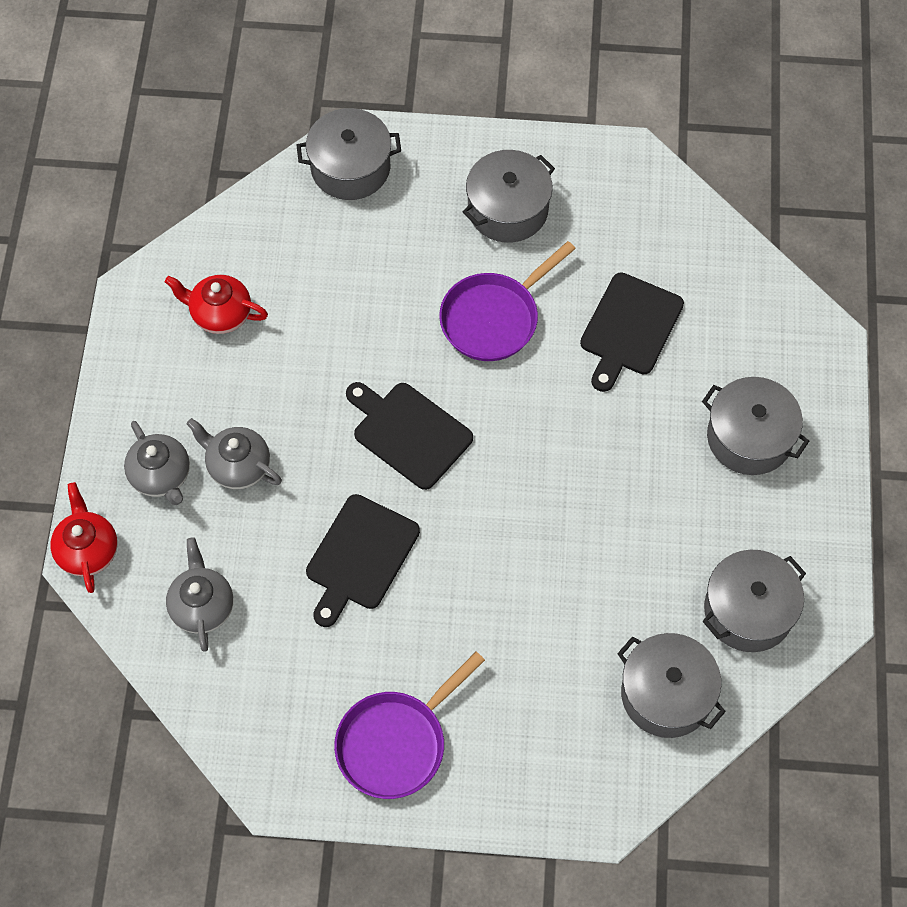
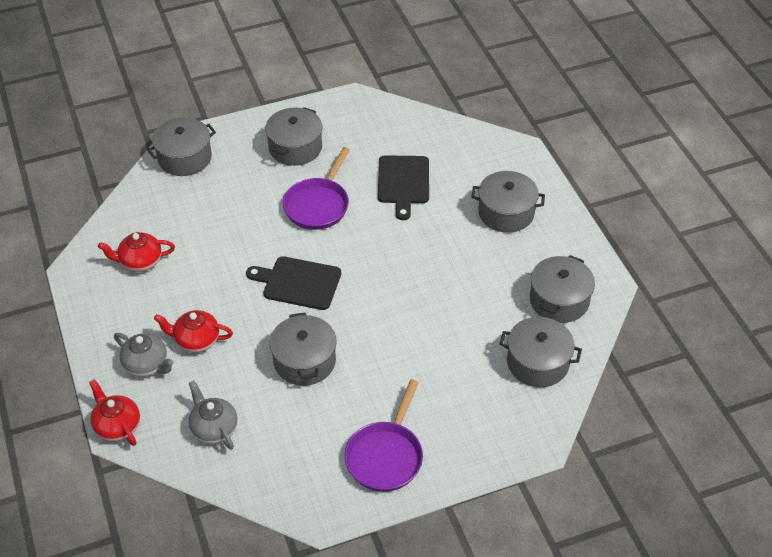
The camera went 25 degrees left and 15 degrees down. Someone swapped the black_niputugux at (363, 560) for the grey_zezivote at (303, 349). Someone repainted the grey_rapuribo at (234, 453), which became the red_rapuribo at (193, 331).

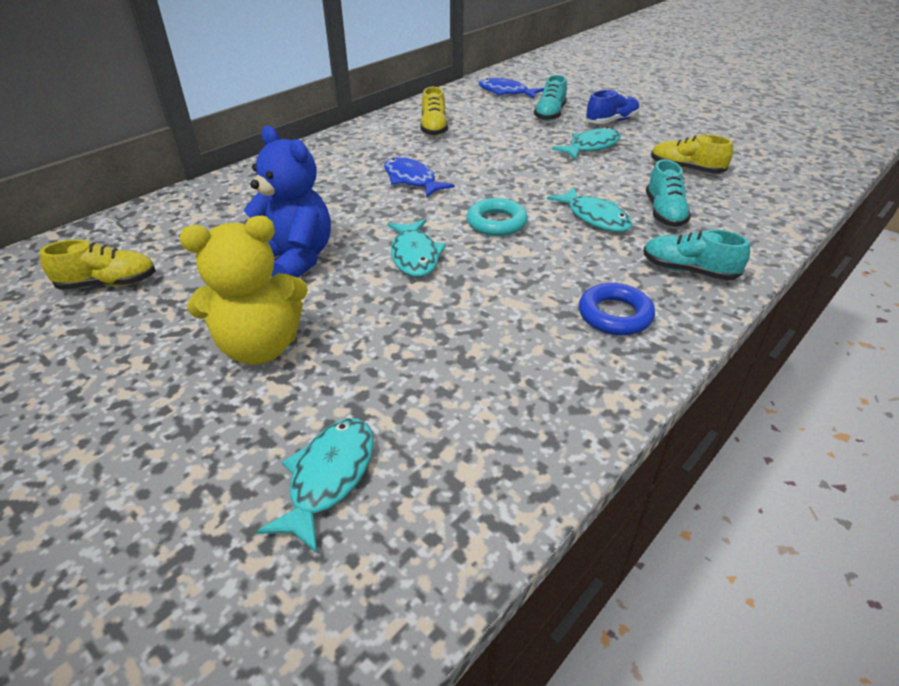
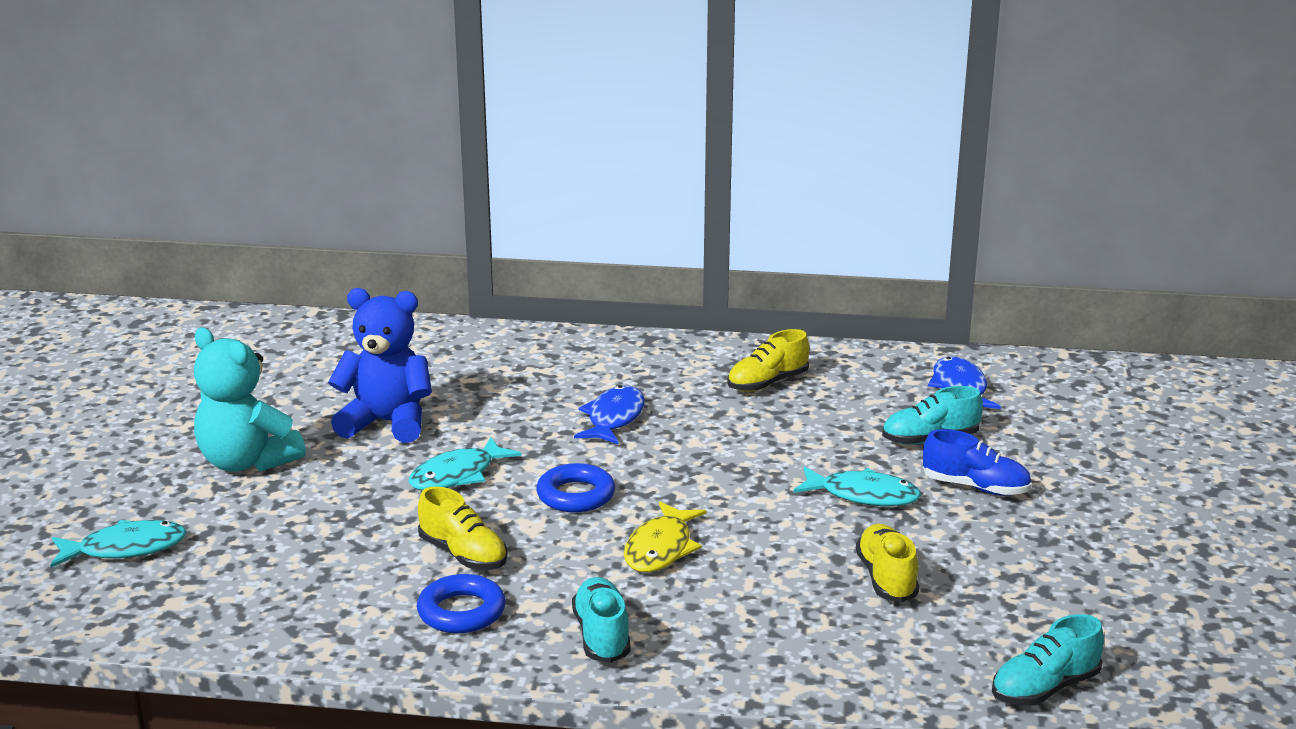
The camera went 55 degrees right and 15 degrees down. Someone carried the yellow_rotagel from (98, 264) to (463, 528). Someone carried the turquoise_rotagel from (668, 193) to (1048, 660). Someone repainted the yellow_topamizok at (244, 290), which became the turquoise_topamizok at (250, 400). Someone repainted the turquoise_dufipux at (497, 217), which became the blue_dufipux at (575, 487). Someone repainted the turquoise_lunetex at (589, 209), which became the yellow_lunetex at (665, 537). Someone rotated the blue_topamizok at (287, 202) by 90 degrees counterclockwise.

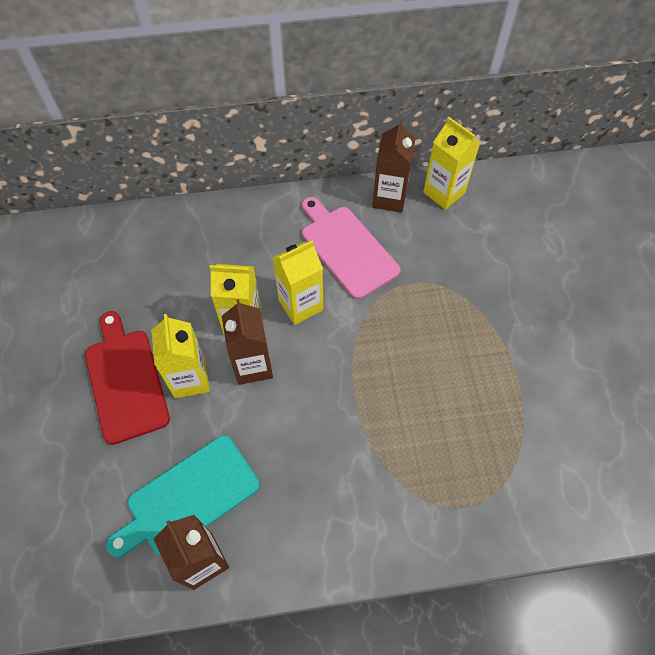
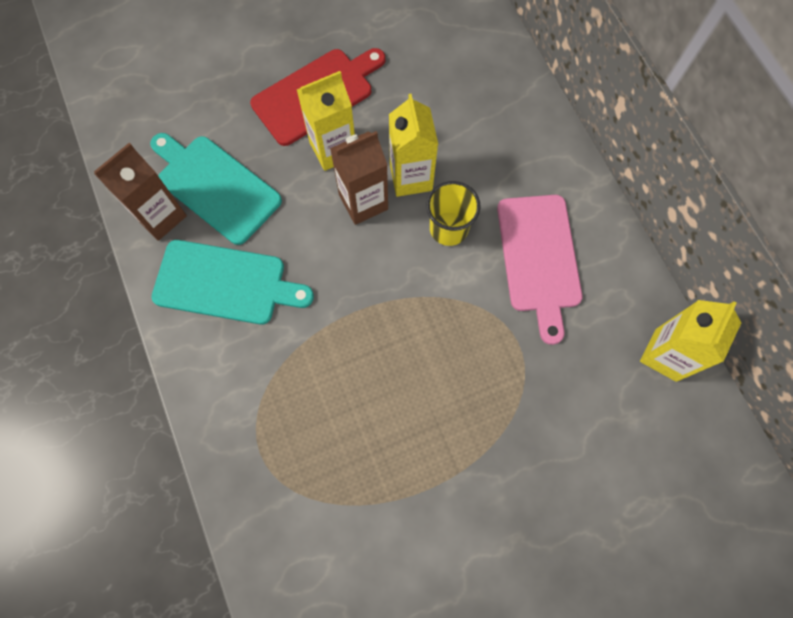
The camera went 75 degrees right and 10 degrees up. Someone took away the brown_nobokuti at (393, 166). Someone put down the turquoise_niputugux at (232, 282). Someone swapped the yellow_nobokuti at (298, 282) for the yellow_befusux at (453, 213). Someone rotated the pink_niputugux at (351, 248) by 135 degrees clockwise.

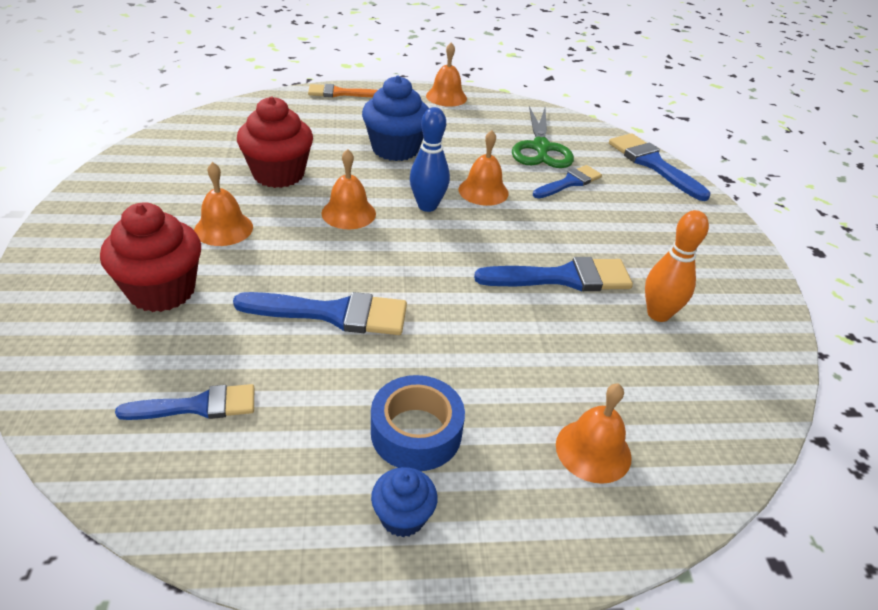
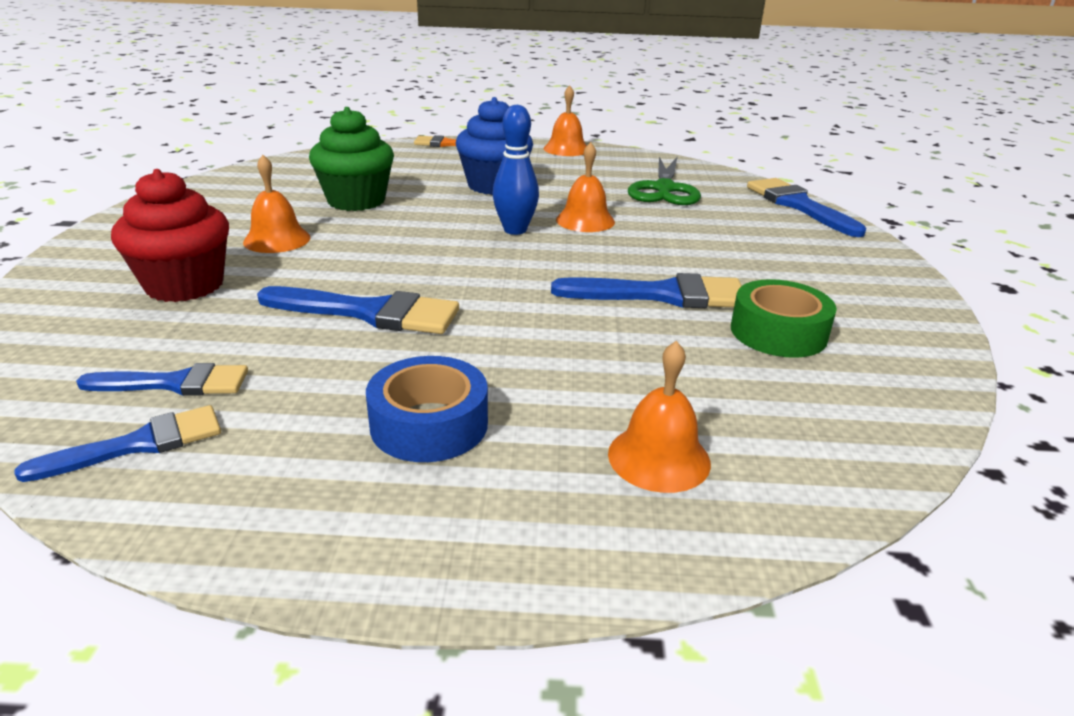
The camera went 10 degrees right and 10 degrees down. Someone took away the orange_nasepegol at (348, 189). Someone took away the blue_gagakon at (404, 502). Someone carried the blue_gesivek from (567, 181) to (118, 443). Someone swapped the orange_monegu at (677, 266) for the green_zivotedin at (784, 318). Someone repainted the red_gagakon at (275, 142), which became the green_gagakon at (351, 159).

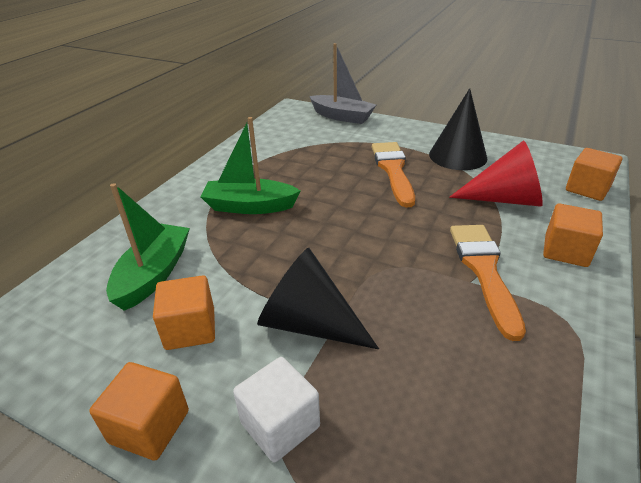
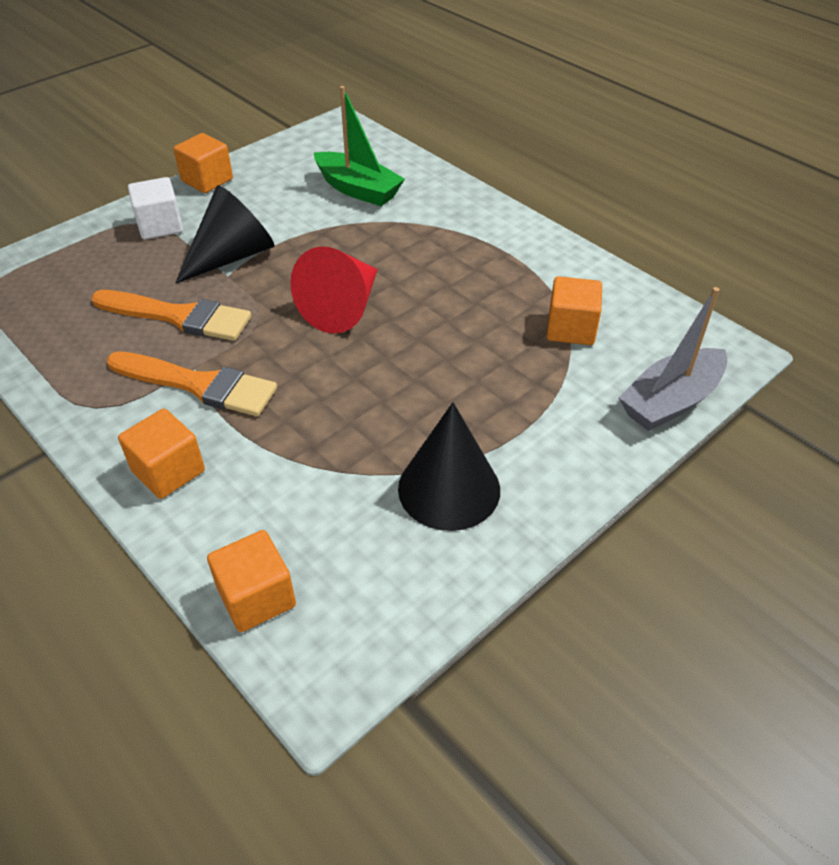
The camera went 110 degrees right and 10 degrees up. Someone took away the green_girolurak at (250, 165). Someone carried the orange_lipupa from (184, 312) to (574, 310). Someone carried the orange_gesivek from (393, 174) to (171, 315). Someone carried the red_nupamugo from (496, 174) to (334, 290).

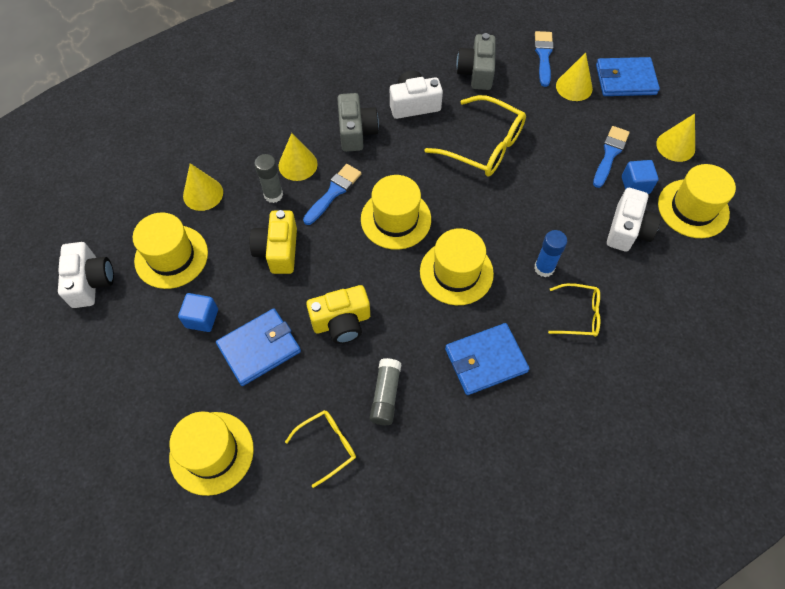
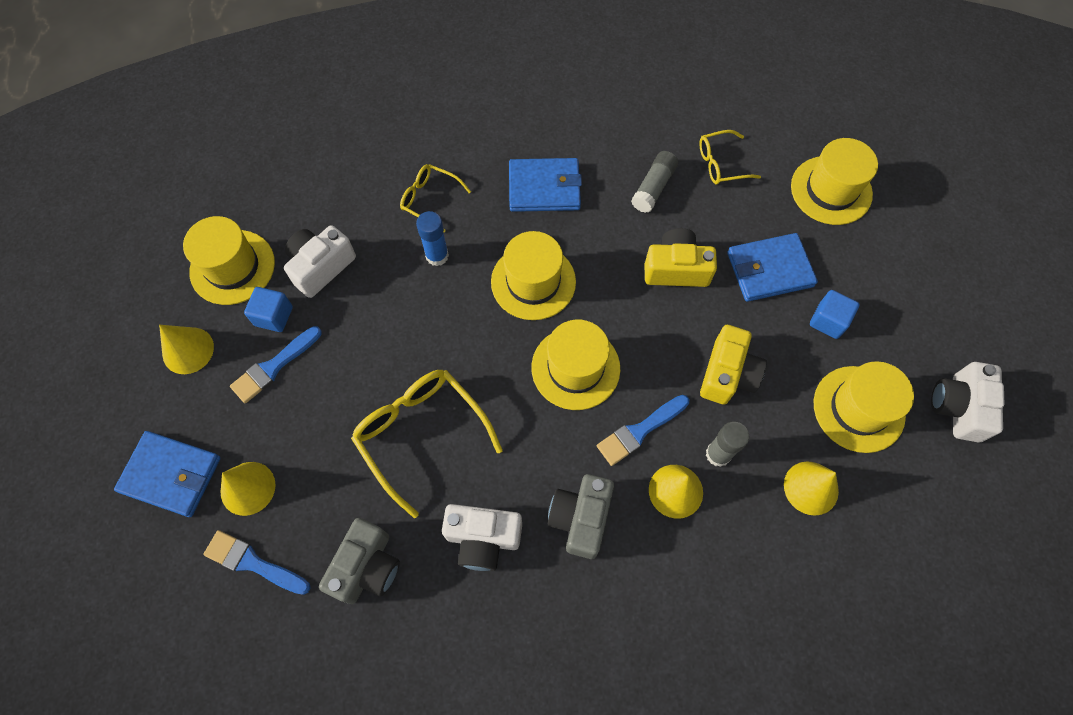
The camera went 160 degrees left and 5 degrees up. Someone rotated the blue_gesivek at (544, 59) by 90 degrees clockwise.

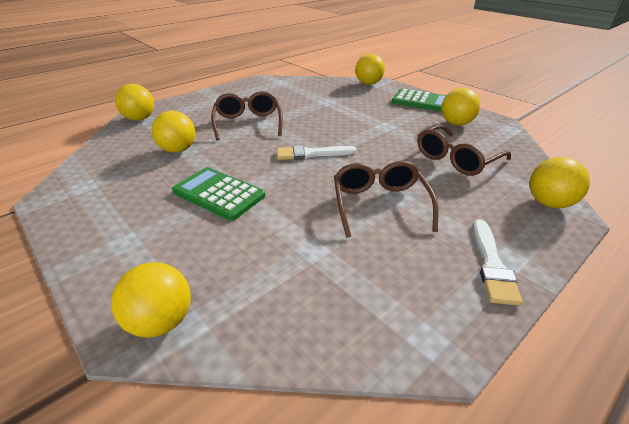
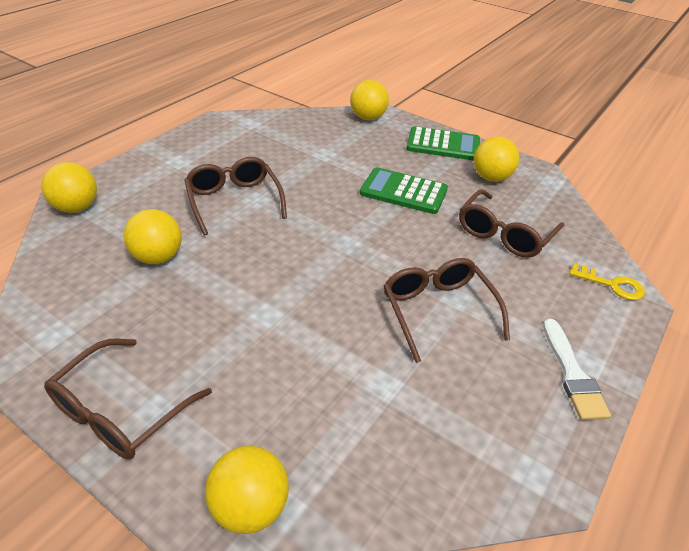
The camera went 15 degrees left and 5 degrees up. Someone took away the white_gesivek at (316, 152). Someone put down the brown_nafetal at (128, 399). Someone carried the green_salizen from (218, 194) to (404, 190). Someone swapped the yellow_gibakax at (559, 182) for the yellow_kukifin at (607, 281).

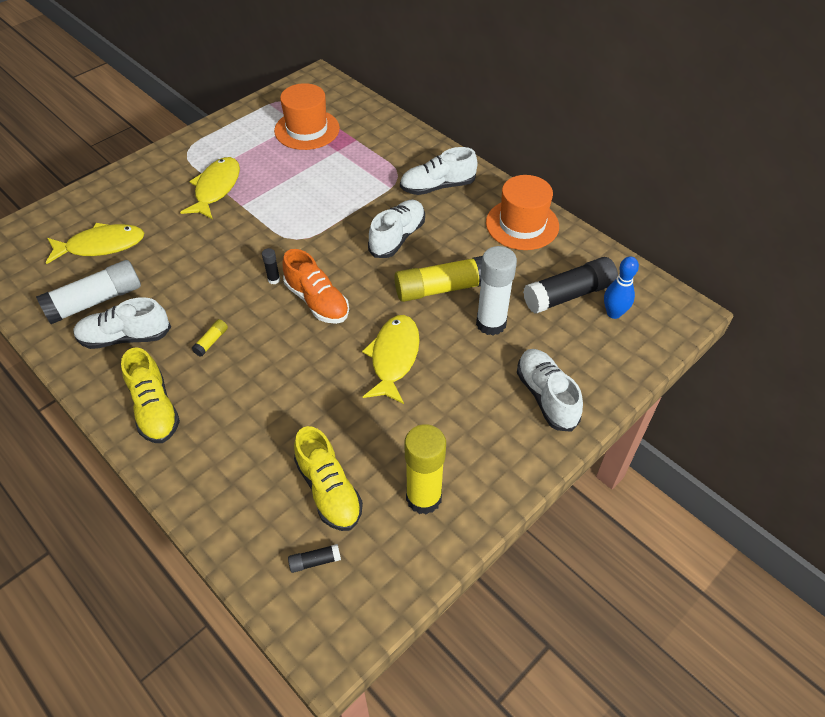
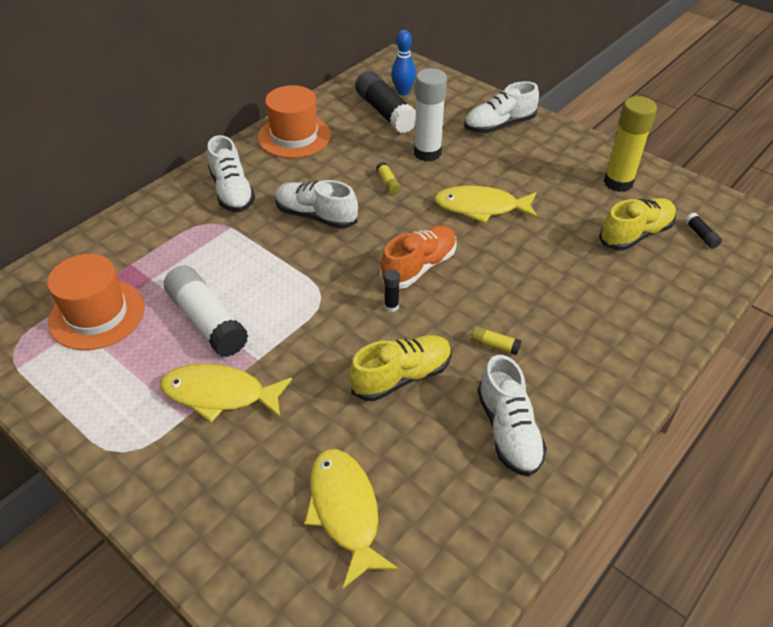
The camera went 95 degrees left and 5 degrees down. Someone carried the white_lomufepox from (88, 292) to (206, 311). Someone carried the yellow_rotagel from (150, 395) to (400, 368). Someone scaled the yellow_lomufepox at (438, 279) by 0.43.

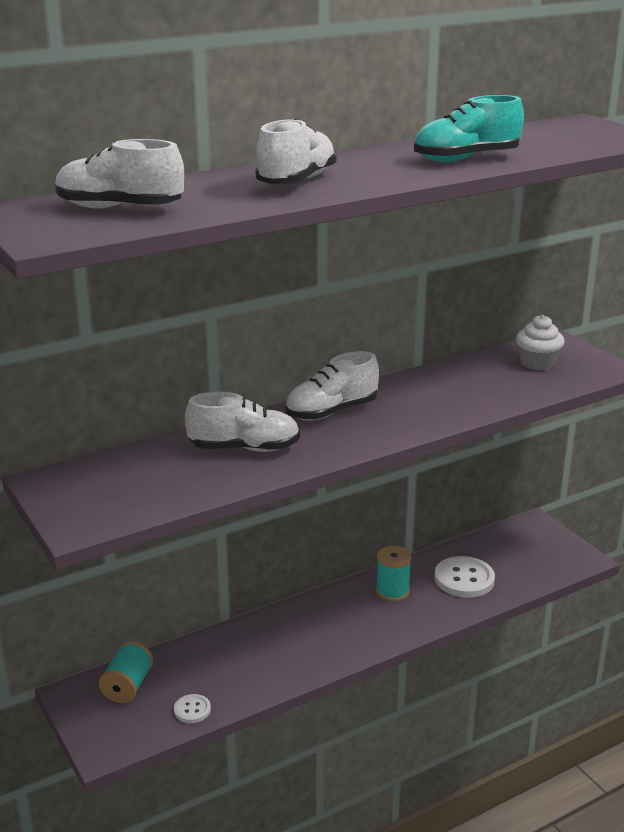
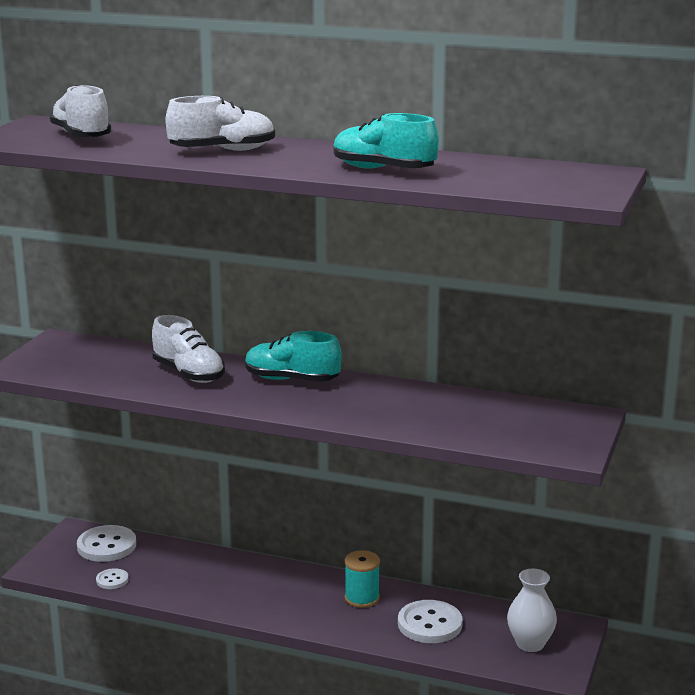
The camera went 50 degrees right and 5 degrees down. Someone took away the white_gagakon at (540, 342). Someone put down the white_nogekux at (532, 610). Someone swapped the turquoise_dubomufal at (126, 672) for the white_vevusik at (106, 543). Someone repainted the white_rotagel at (332, 386), which became the turquoise_rotagel at (293, 356).

